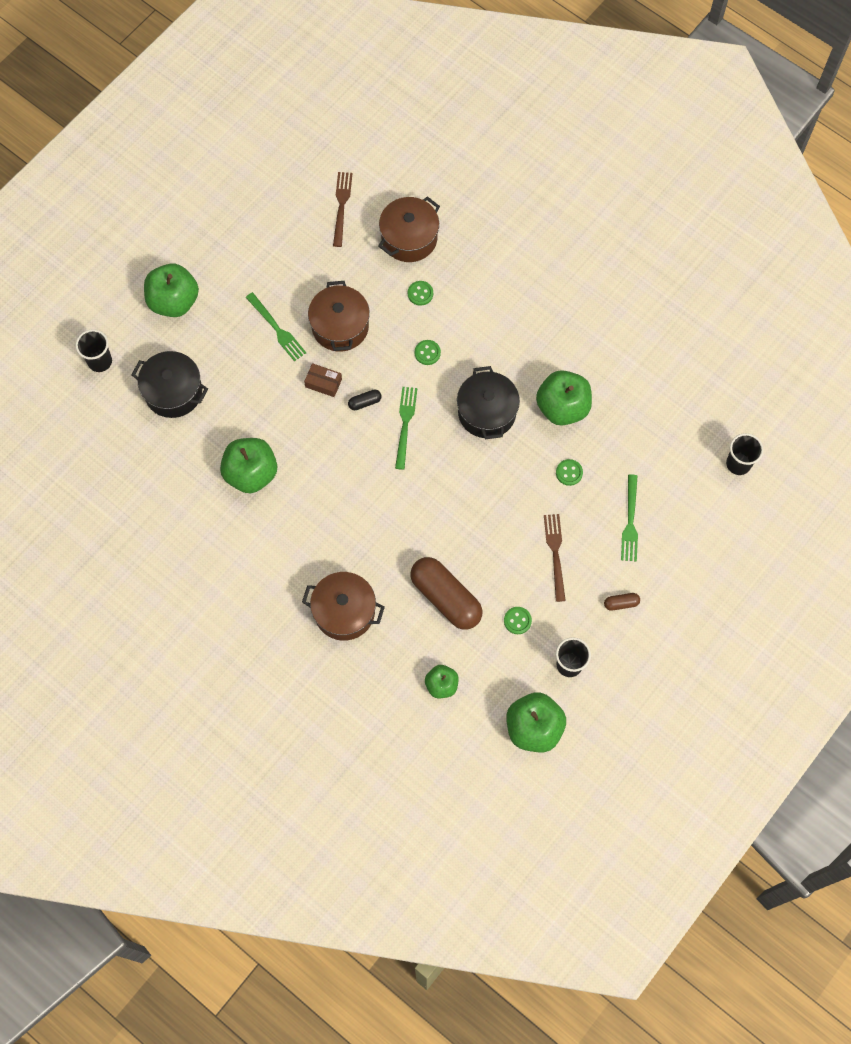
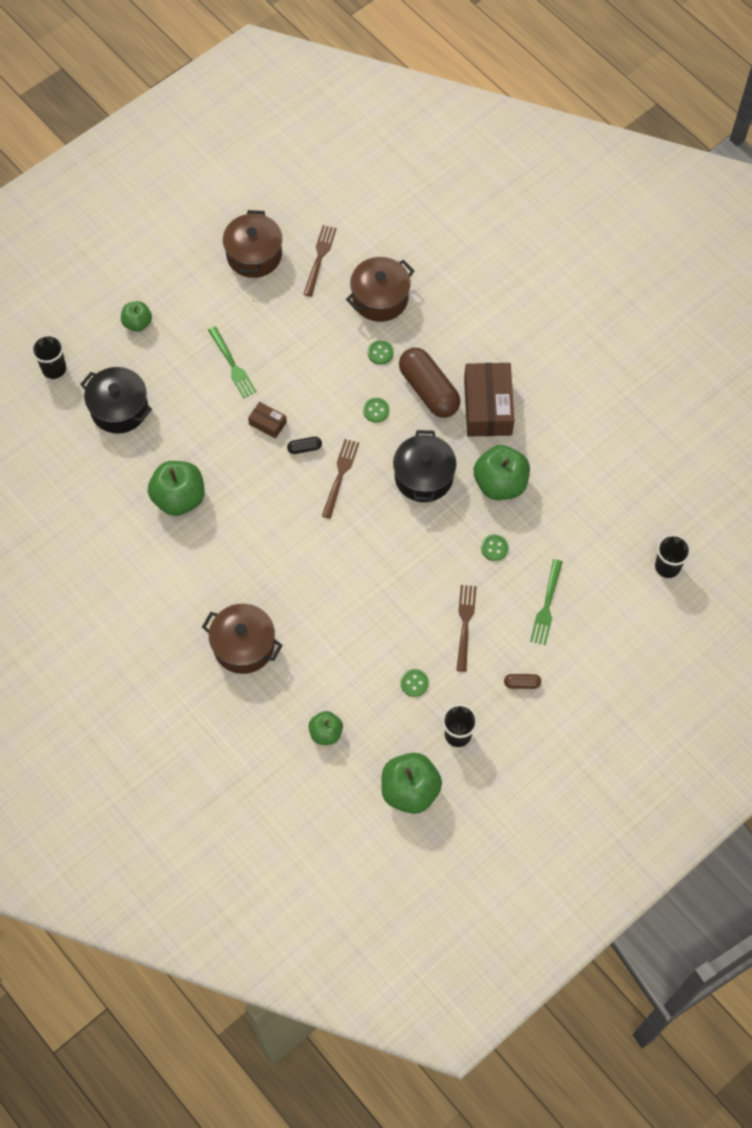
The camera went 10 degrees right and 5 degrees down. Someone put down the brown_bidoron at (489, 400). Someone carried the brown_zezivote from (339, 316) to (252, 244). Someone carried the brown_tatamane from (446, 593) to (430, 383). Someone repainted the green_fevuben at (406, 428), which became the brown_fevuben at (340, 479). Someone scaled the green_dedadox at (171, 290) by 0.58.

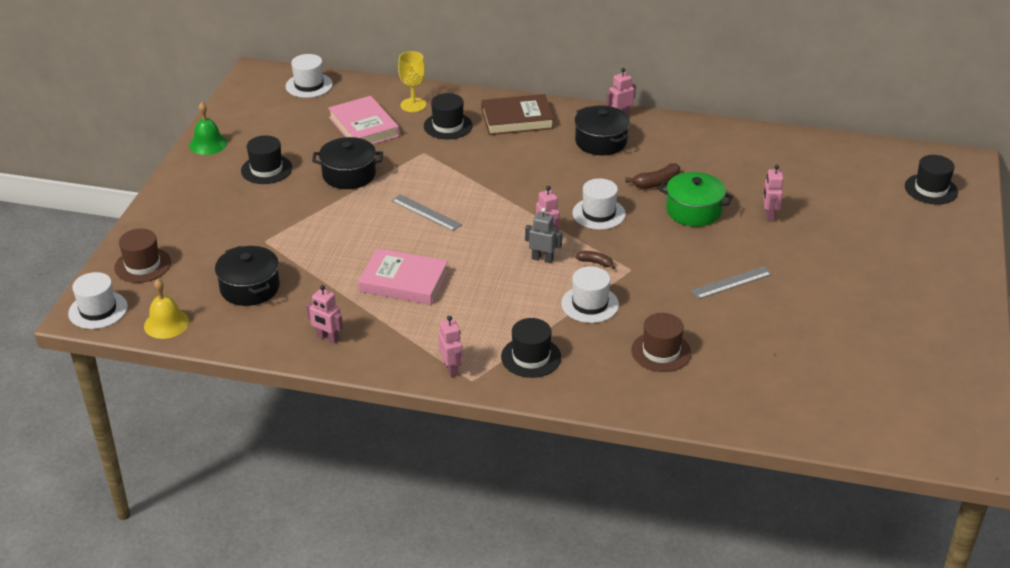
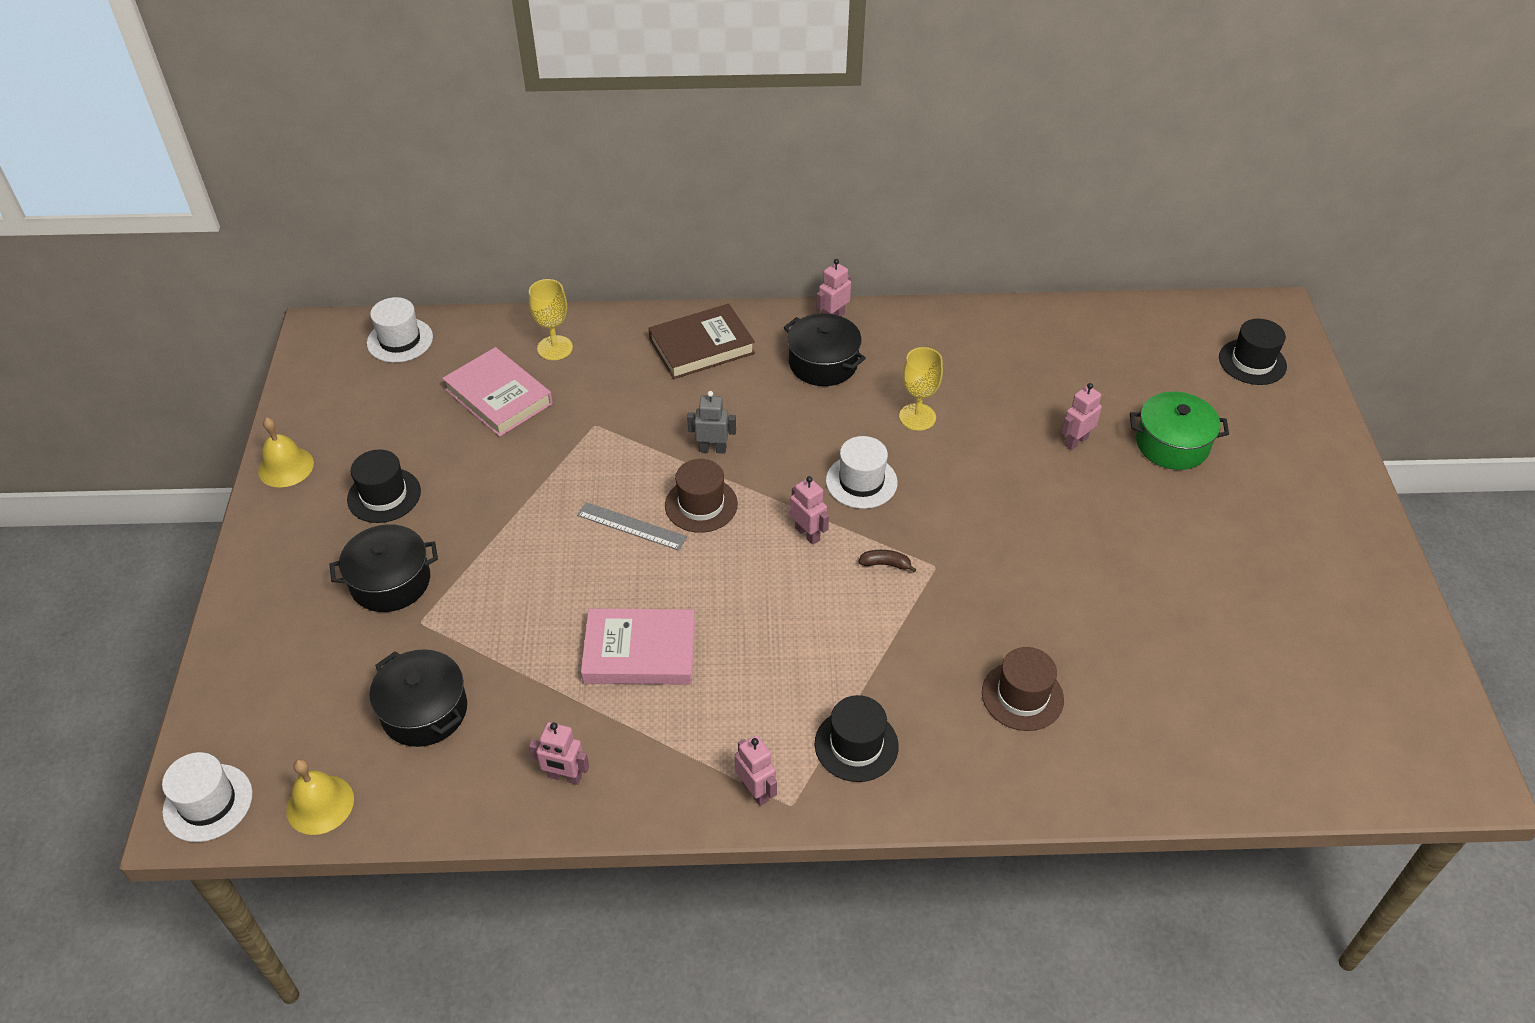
The camera went 15 degrees left and 10 degrees up. Someone took away the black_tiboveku at (448, 116). Someone took away the white_tiboveku at (590, 294). Someone took away the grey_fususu at (731, 282). Someone carried the brown_tiboveku from (142, 256) to (701, 496). Someone carried the black_zezivote from (347, 163) to (384, 568). Someone carried the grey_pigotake from (543, 235) to (711, 422). Someone carried the green_zezivote from (696, 199) to (1179, 431). Someone swapped the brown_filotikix at (652, 176) for the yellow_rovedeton at (921, 389). Someone repainted the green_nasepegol at (208, 128), which became the yellow_nasepegol at (286, 452). Someone rotated the pink_pigotake at (773, 193) by 60 degrees clockwise.

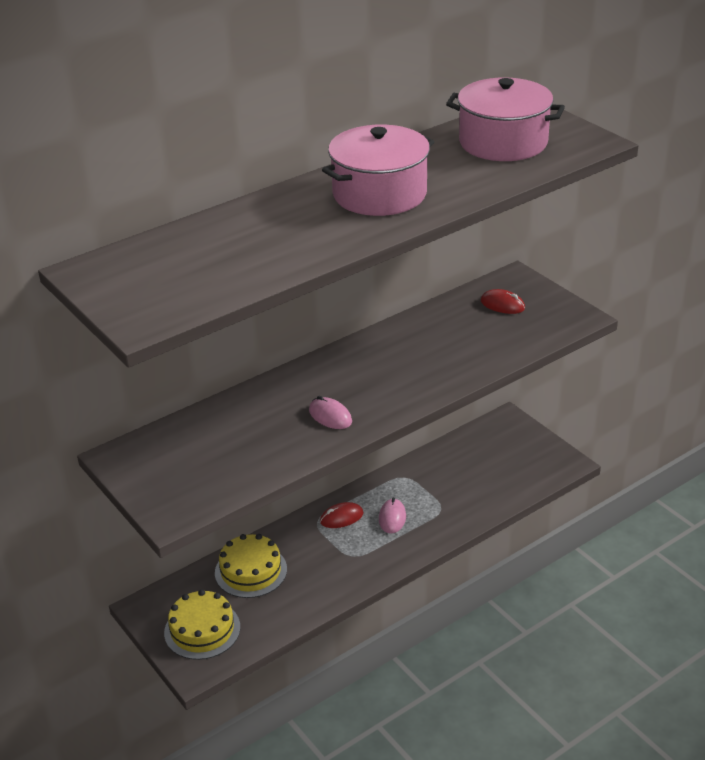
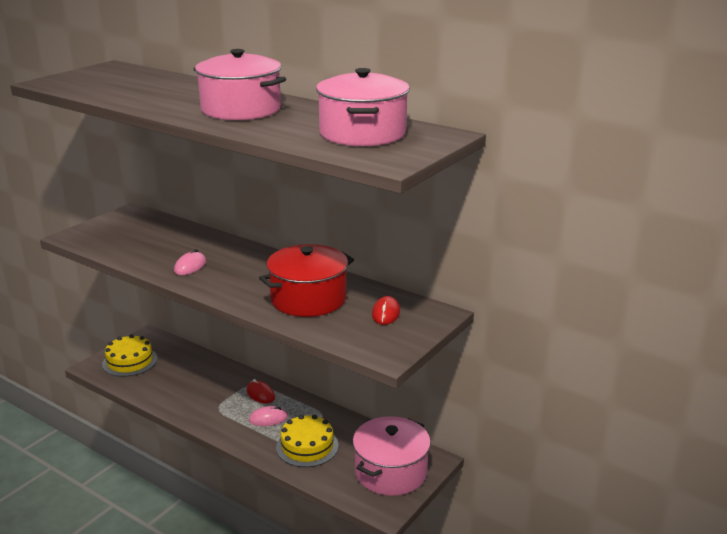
The camera went 70 degrees right and 10 degrees down. Someone put down the red_zezivote at (306, 280). Someone put down the pink_zezivote at (392, 456). Someone carried the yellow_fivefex from (251, 566) to (307, 441).

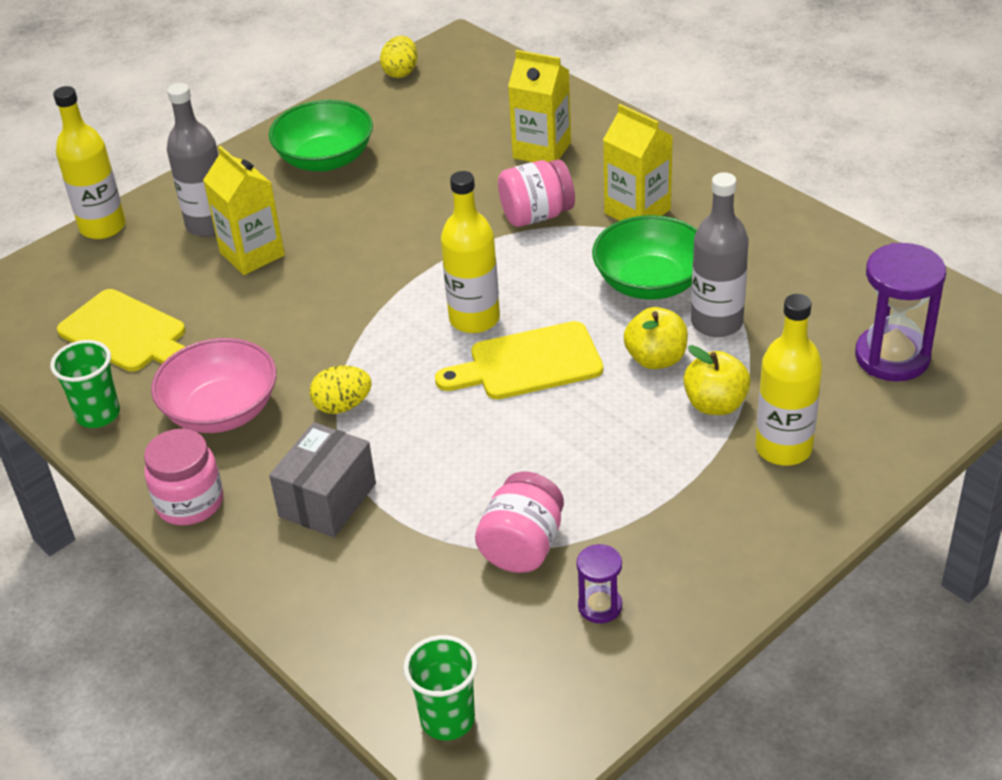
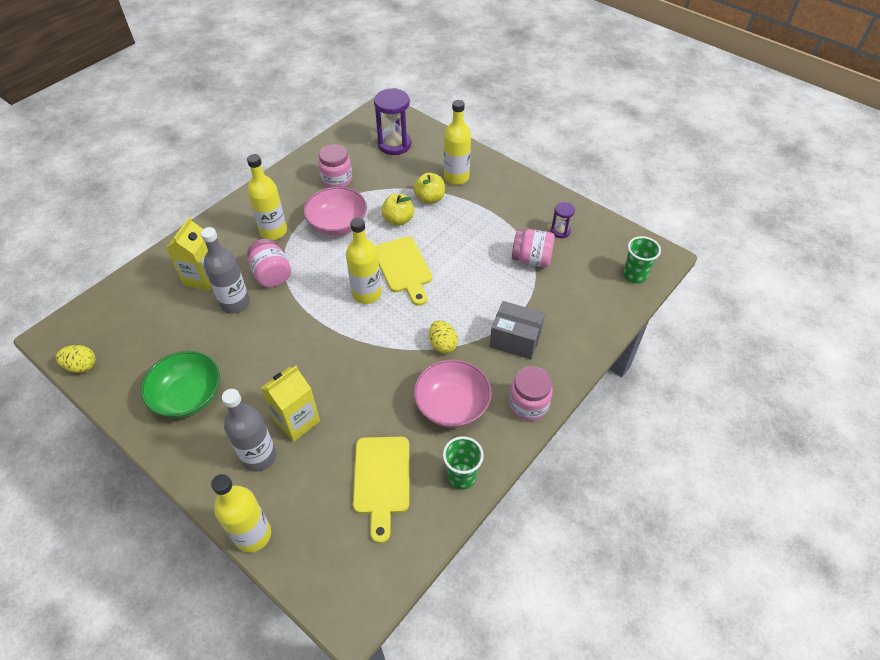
The camera went 100 degrees left and 10 degrees up. Someone put down the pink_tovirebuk at (335, 166). Someone carried the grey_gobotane from (720, 254) to (225, 270). Someone swapped the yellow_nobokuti at (638, 162) for the yellow_gobotane at (267, 197). Someone repainted the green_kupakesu at (644, 257), which became the pink_kupakesu at (335, 211). Someone rotated the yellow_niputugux at (121, 330) by 150 degrees clockwise.

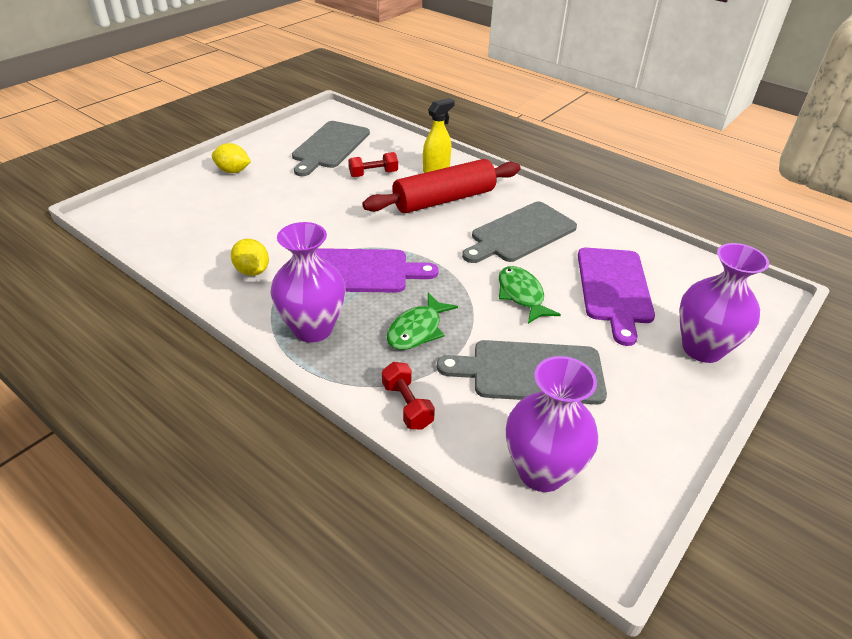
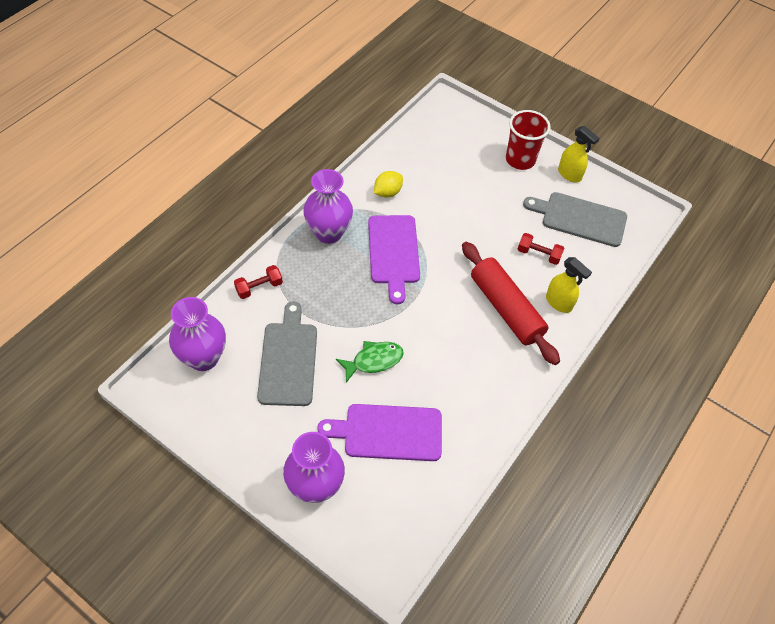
The camera went 85 degrees right and 15 degrees up. Someone took away the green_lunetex at (422, 321). Someone took away the grey_niputugux at (519, 232). Someone put down the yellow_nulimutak at (579, 154). Someone swapped the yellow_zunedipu at (231, 158) for the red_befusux at (528, 140). Someone rotated the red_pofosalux at (373, 164) by 45 degrees counterclockwise.

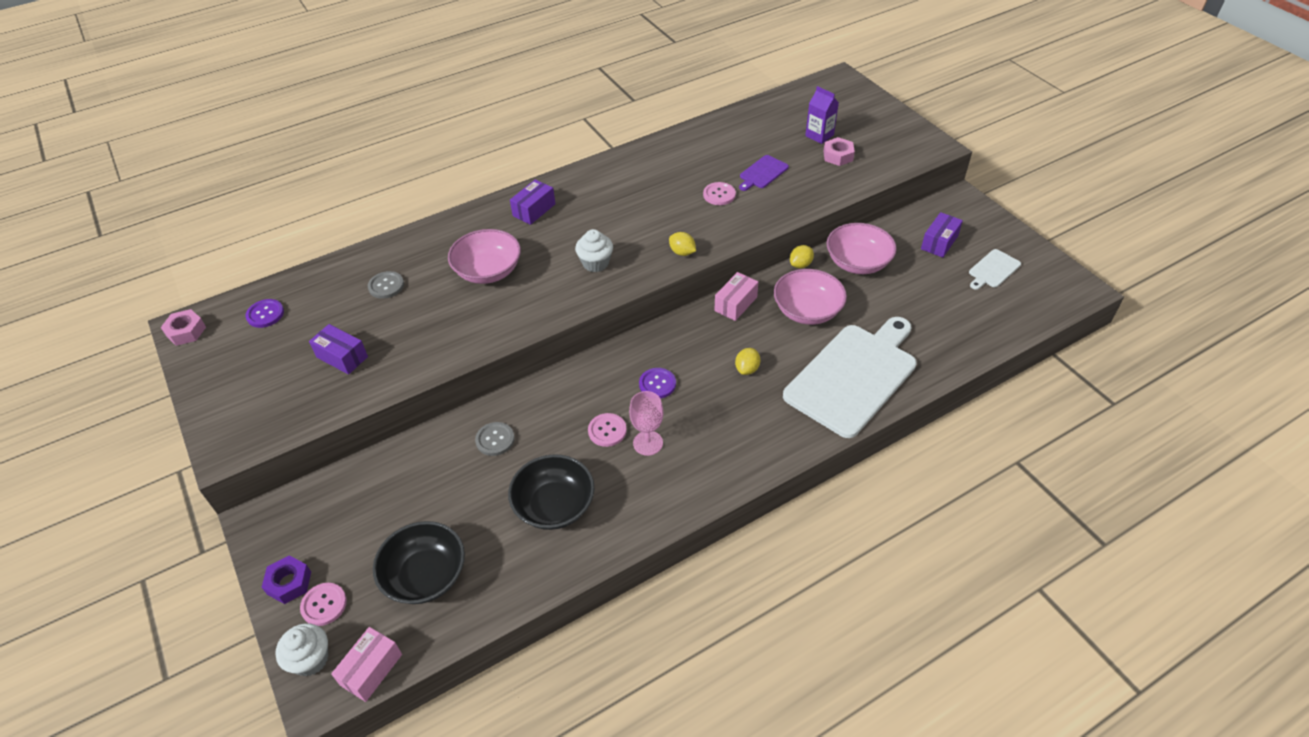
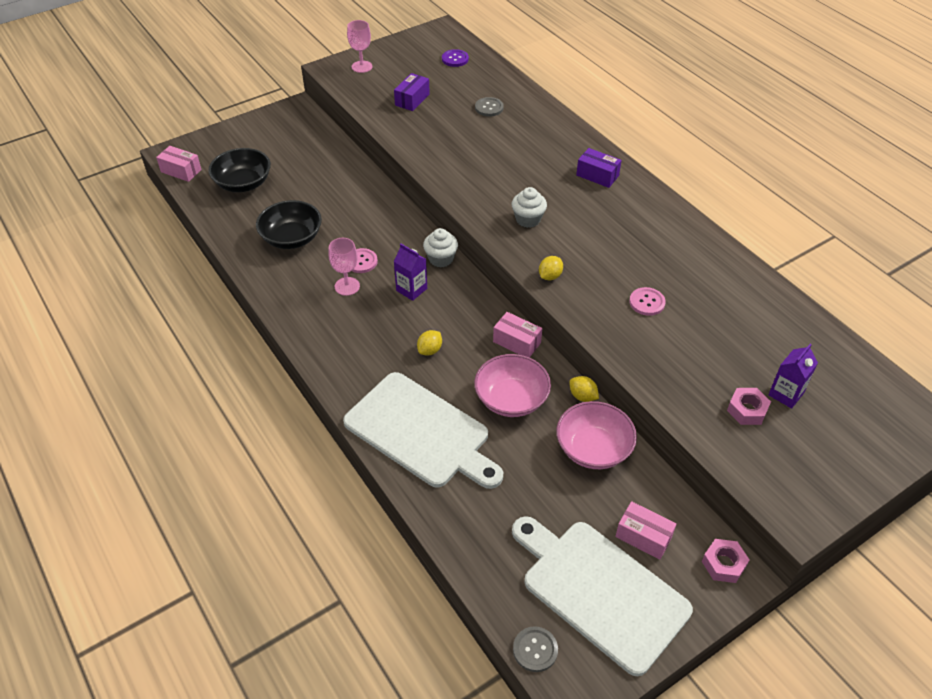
The camera went 85 degrees right and 0 degrees up. Someone took away the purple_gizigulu at (286, 580). Someone took away the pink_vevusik at (323, 604). Someone took away the pink_kupakesu at (484, 256). Someone took away the purple_niputugux at (764, 173). Someone put down the pink_rovedeton at (359, 46). Someone carried the pink_gizigulu from (183, 327) to (725, 561). Someone carried the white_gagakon from (302, 649) to (440, 247). Someone carried the grey_vevusik from (495, 439) to (535, 649). Someone swapped the purple_vevusik at (657, 383) for the purple_nobokuti at (410, 272). Someone repainted the purple_bidoron at (942, 235), which became the pink_bidoron at (646, 530). Someone rotated the yellow_zunedipu at (747, 361) by 75 degrees counterclockwise. Someone scaled the white_niputugux at (995, 269) by 2.36.

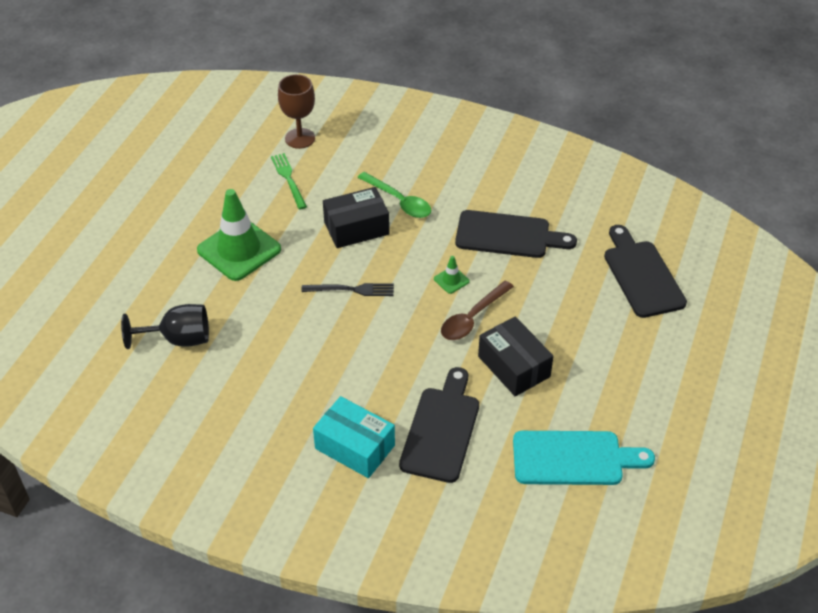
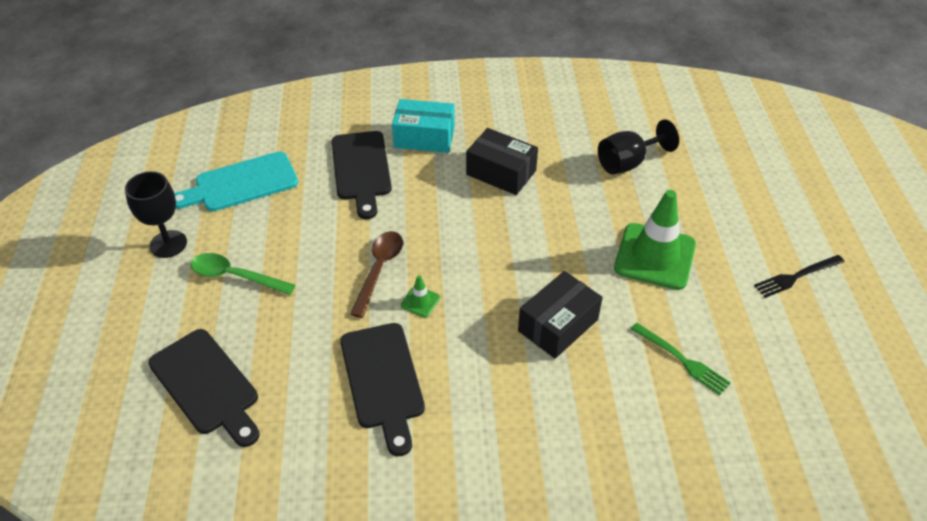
The camera went 155 degrees right and 0 degrees up. Someone took away the brown_rovedeton at (296, 111). Someone put down the black_rovedeton at (156, 214). Someone carried the black_fevuben from (347, 289) to (799, 276). Someone carried the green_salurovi from (394, 195) to (243, 274). Someone carried the black_bidoron from (515, 356) to (502, 161). Someone rotated the black_niputugux at (516, 234) by 90 degrees counterclockwise.

